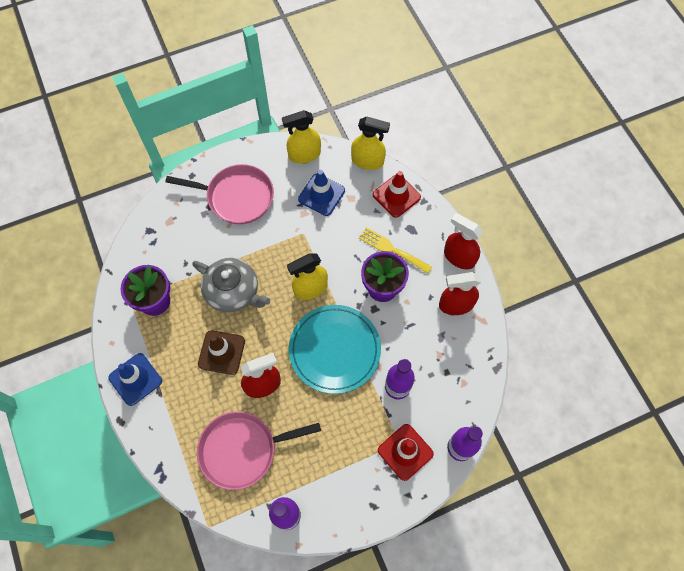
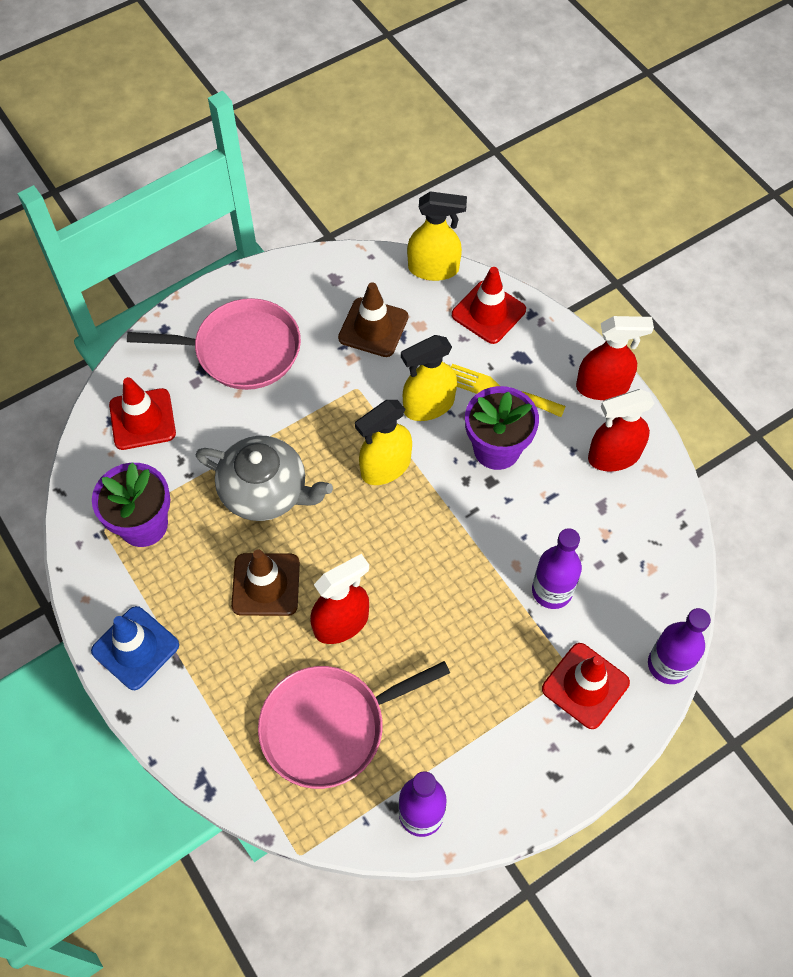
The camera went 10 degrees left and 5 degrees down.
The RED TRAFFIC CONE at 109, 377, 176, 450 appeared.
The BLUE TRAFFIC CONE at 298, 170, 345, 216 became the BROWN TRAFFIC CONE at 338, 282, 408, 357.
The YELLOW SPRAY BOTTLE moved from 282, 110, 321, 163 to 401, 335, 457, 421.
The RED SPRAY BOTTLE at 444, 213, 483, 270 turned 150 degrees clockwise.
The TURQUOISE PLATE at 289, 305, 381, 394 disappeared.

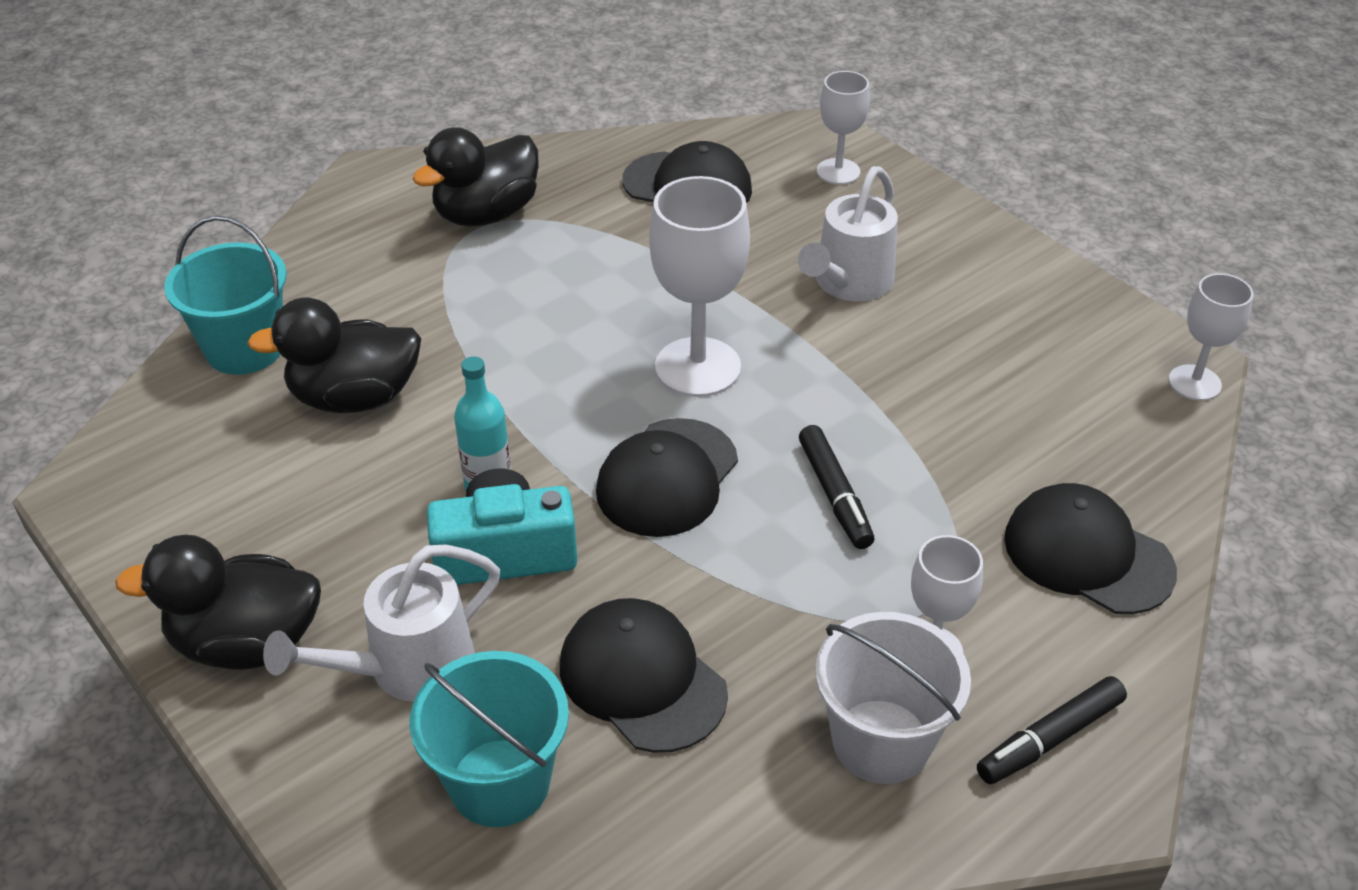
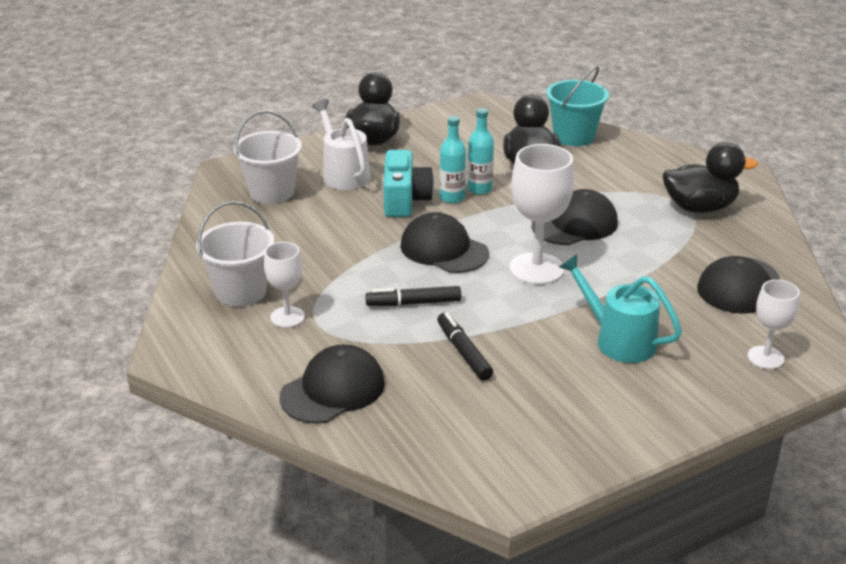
The camera went 100 degrees right and 10 degrees down.
The TURQUOISE BUCKET at 410, 651, 569, 827 became the WHITE BUCKET at 234, 111, 302, 204.
The BLACK MARKER moved from 977, 676, 1127, 784 to 437, 312, 493, 381.
The TURQUOISE BOTTLE at 467, 108, 494, 195 appeared.
The BLACK CAP moved from 560, 598, 728, 753 to 531, 189, 618, 245.
The WHITE WATERING CAN at 798, 166, 898, 301 became the TURQUOISE WATERING CAN at 559, 254, 682, 363.
The BLACK DUCK at 412, 127, 539, 226 turned 120 degrees clockwise.
The WHITE GOBLET at 1169, 273, 1253, 401 disappeared.

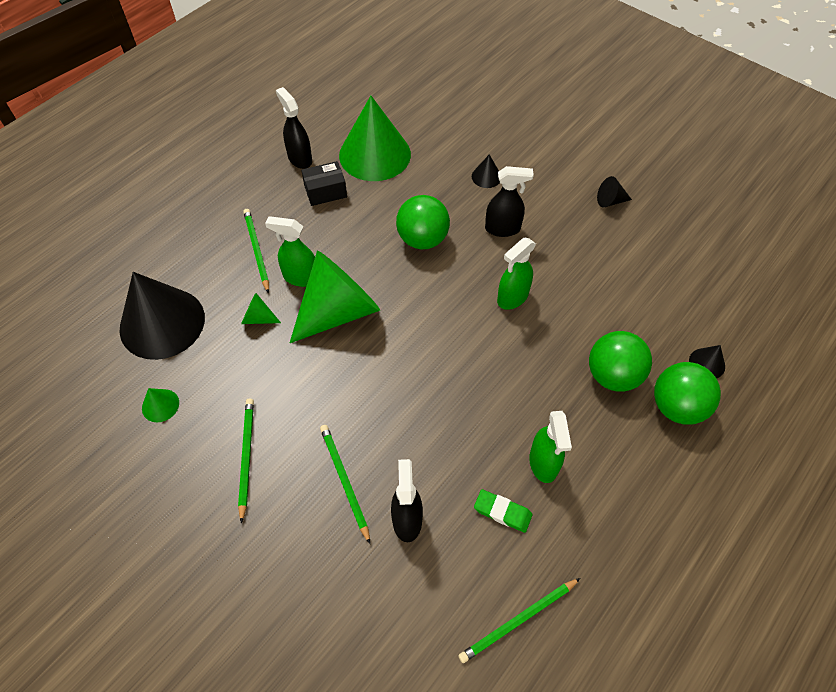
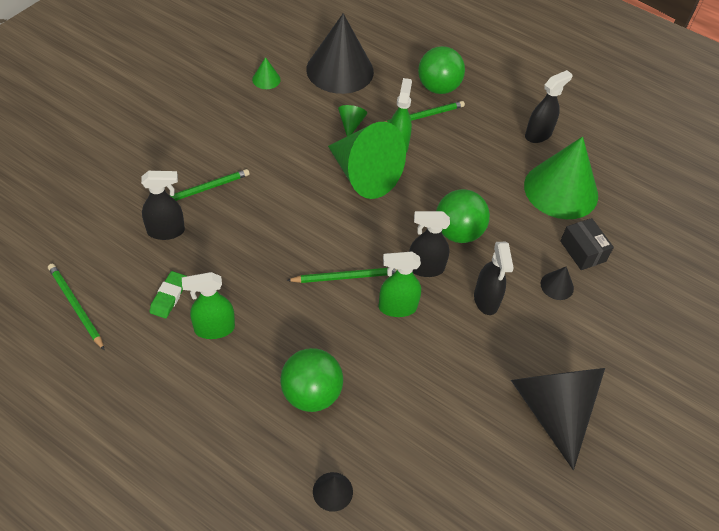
The camera went 80 degrees right and 5 degrees down.
The GREEN PENCIL moved from 238, 399, 254, 524 to 286, 268, 397, 283.
The GREEN SPRAY BOTTLE at 497, 238, 536, 310 turned 45 degrees counterclockwise.
The BLACK SPRAY BOTTLE at 409, 211, 450, 277 appeared.
The GREEN BALL moved from 654, 362, 721, 425 to 418, 46, 465, 94.
The BLACK CONE at 597, 176, 632, 207 changed to 2.44 times the size.
The BLACK BOX moved from 301, 161, 347, 206 to 560, 218, 614, 270.

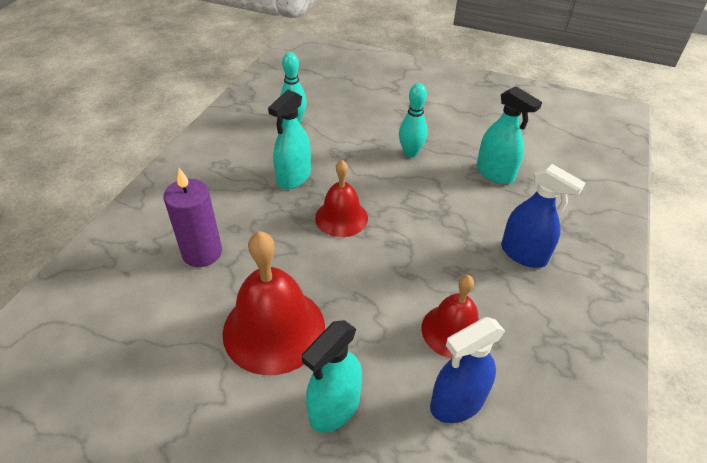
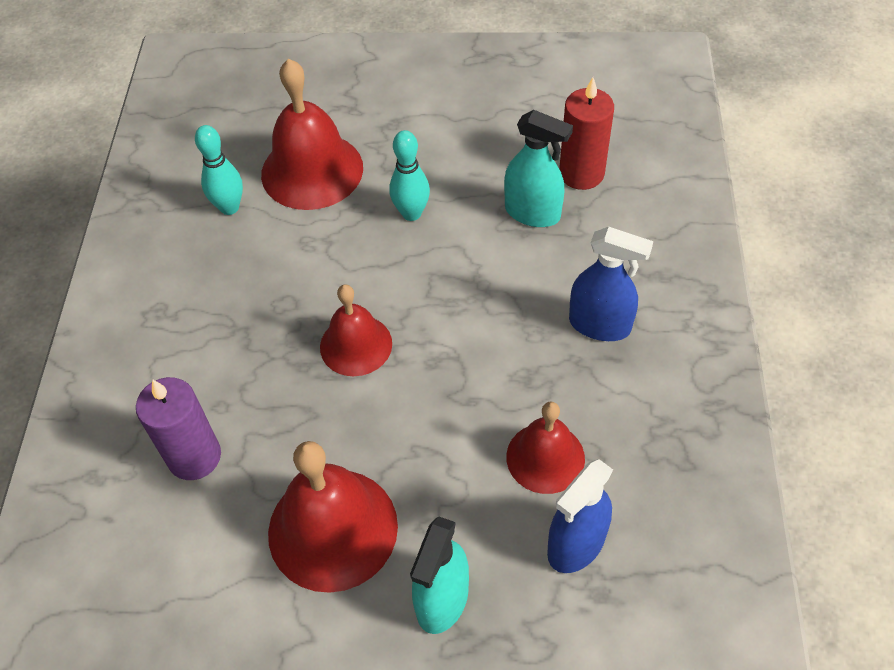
The camera went 15 degrees left and 10 degrees up.
The RED BELL at 261, 59, 363, 210 appeared.
The RED CANDLE at 559, 77, 614, 190 appeared.
The TURQUOISE SPRAY BOTTLE at 268, 90, 311, 189 disappeared.

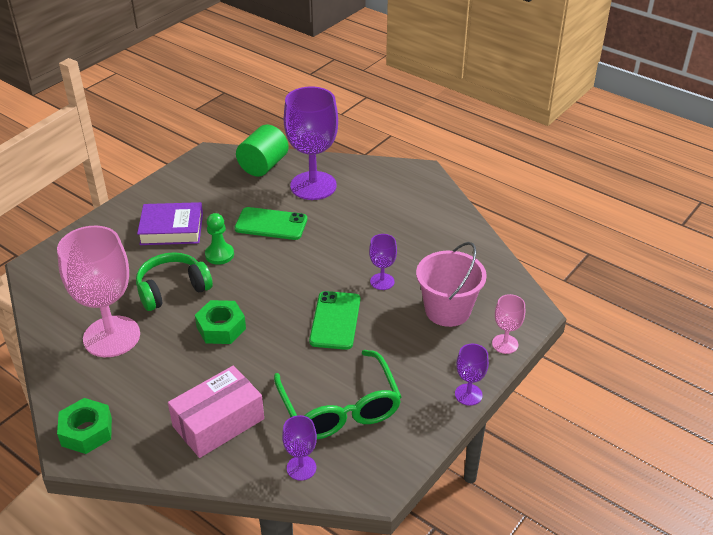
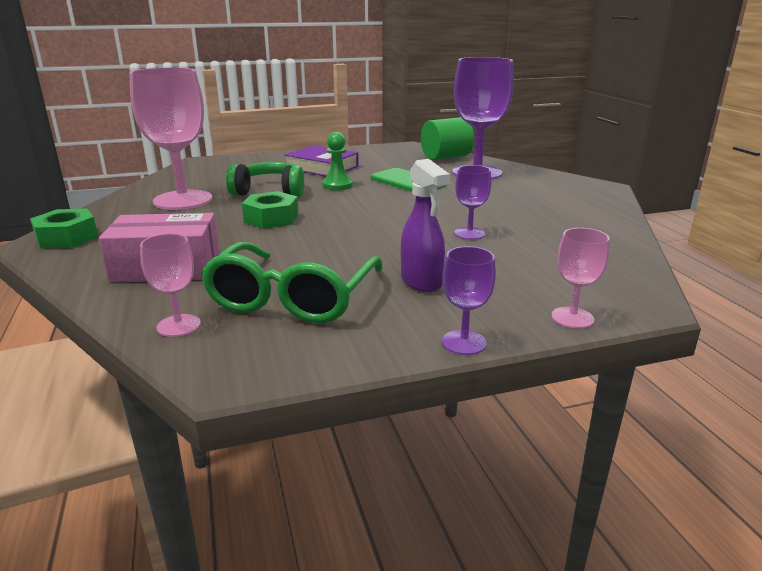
The camera went 35 degrees right and 15 degrees down.
The PURPLE GOBLET at 282, 415, 317, 481 became the PINK GOBLET at 140, 234, 201, 337.
The PURPLE SPRAY BOTTLE at 401, 159, 450, 292 appeared.
The GREEN PHONE at 309, 291, 360, 350 disappeared.
The PINK BUCKET at 416, 242, 487, 327 disappeared.

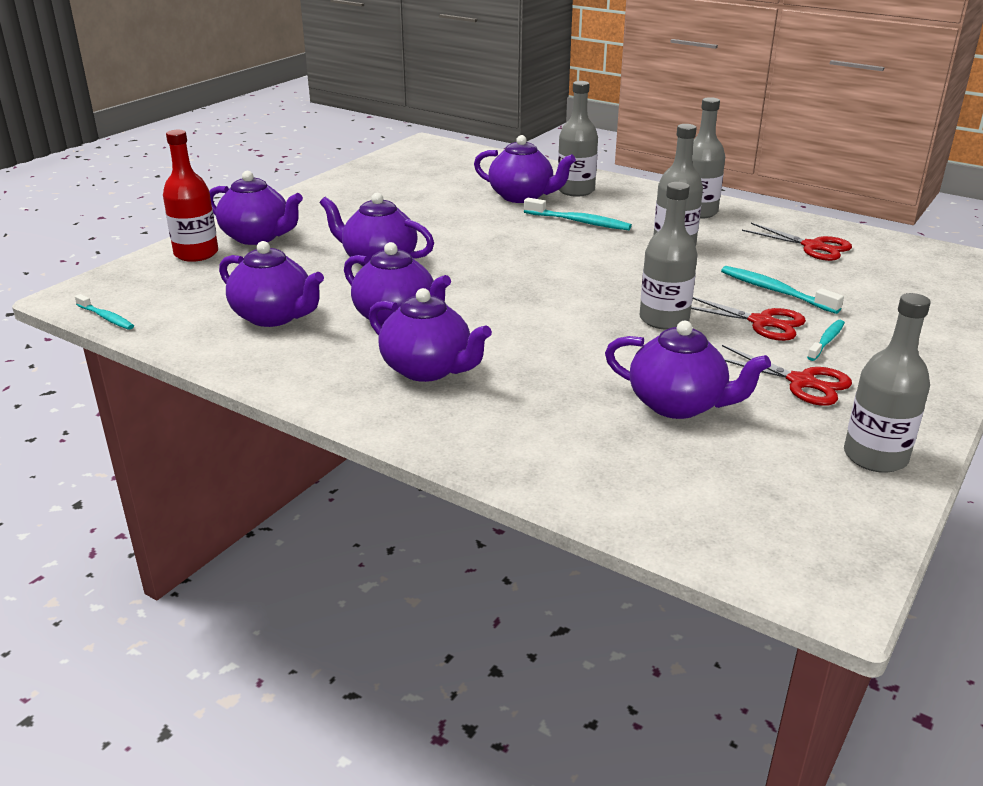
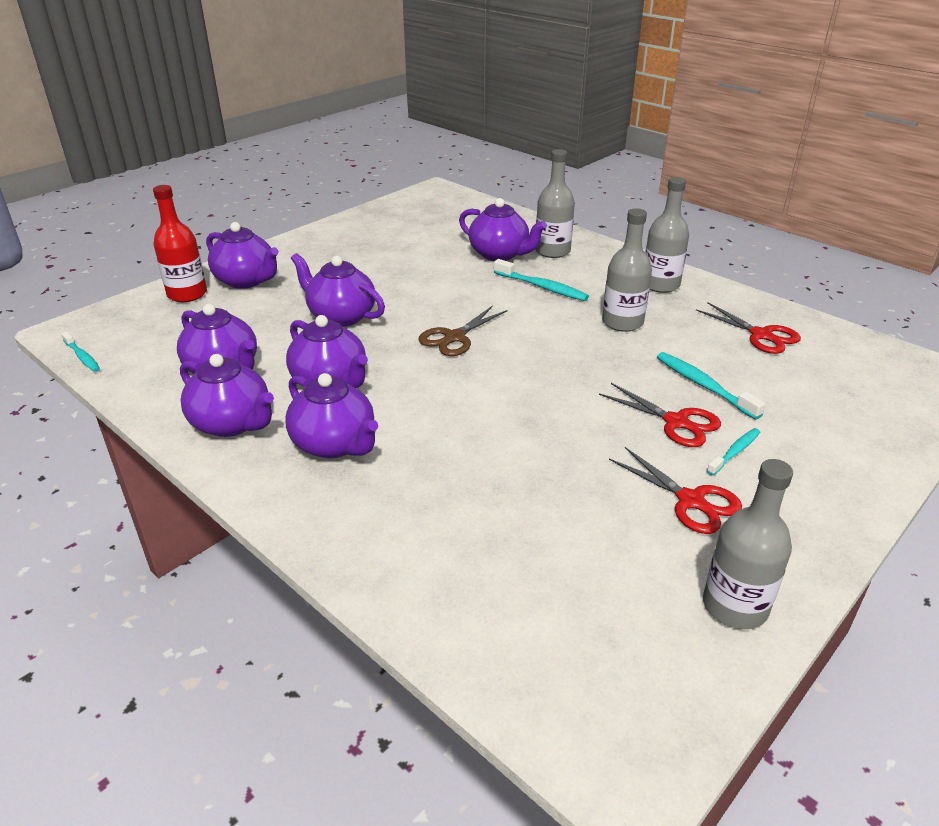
The camera went 10 degrees right and 5 degrees up.
The PURPLE TEAPOT moved from 605, 321, 771, 419 to 180, 354, 274, 437.
The BROWN SCISSORS at 418, 305, 507, 356 appeared.
The GREY BOTTLE at 640, 182, 697, 330 disappeared.

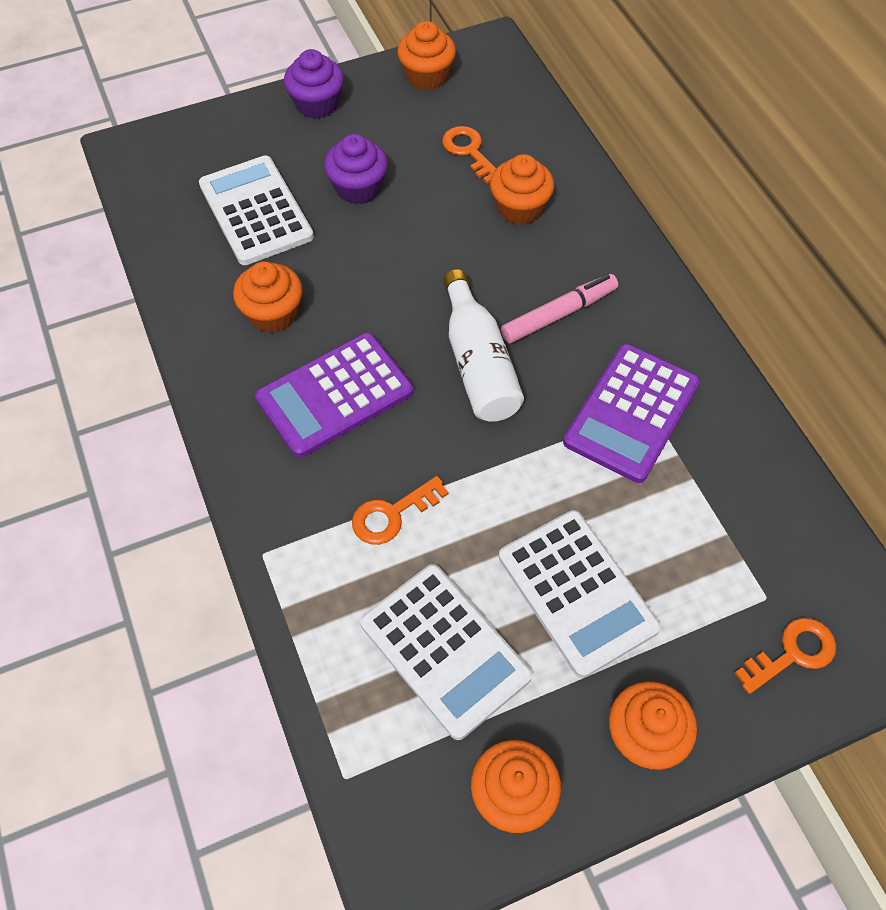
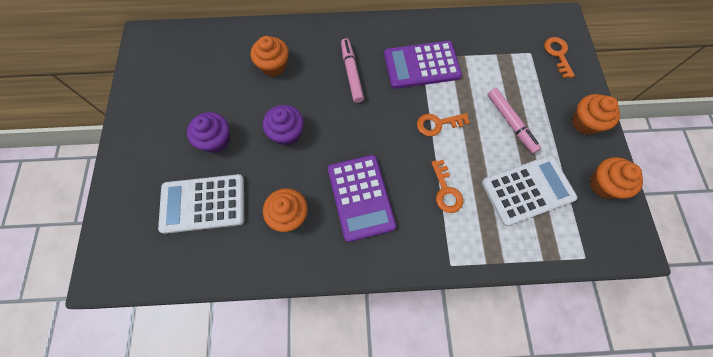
The camera went 70 degrees left and 10 degrees up.
The PURPLE CUPCAKE moved from 284, 49, 344, 119 to 263, 105, 304, 146.
The PURPLE CALCULATOR at 563, 344, 700, 483 turned 120 degrees clockwise.
The ORANGE KEY moved from 442, 126, 496, 184 to 417, 113, 470, 136.
The WHITE CALCULATOR at 499, 510, 661, 678 was replaced by the PINK MARKER at 488, 88, 541, 154.
The ORANGE CUPCAKE at 397, 21, 456, 90 disappeared.
The WHITE BOTTLE at 443, 269, 524, 422 disappeared.

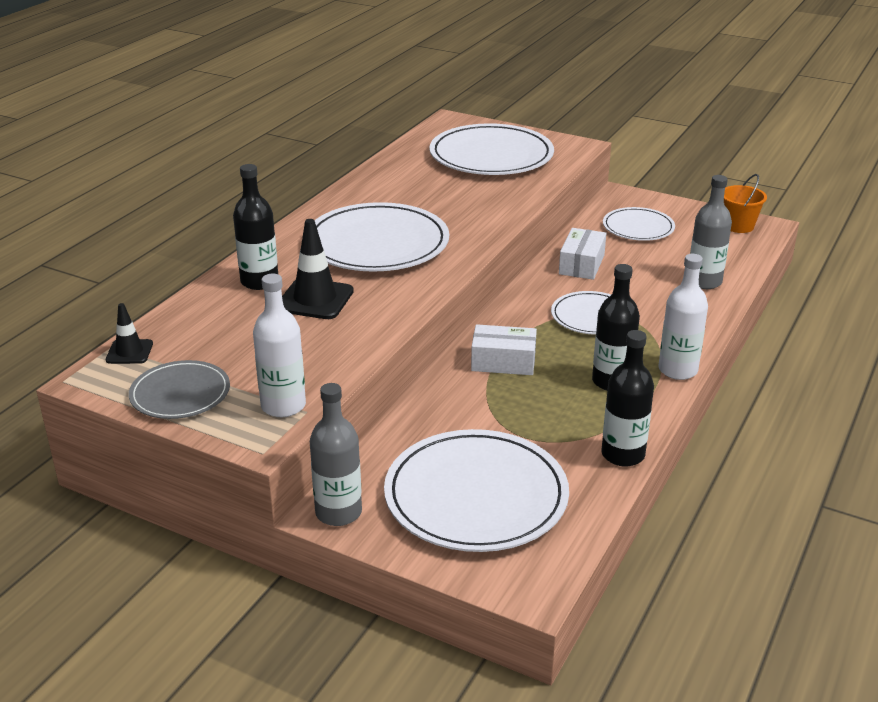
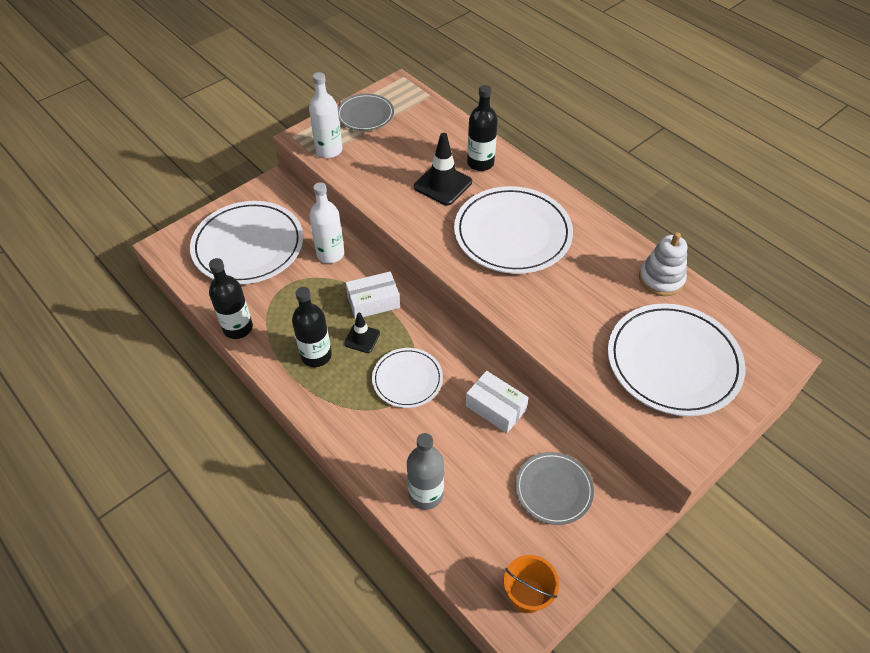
The camera went 110 degrees right and 20 degrees up.
The WHITE BOTTLE moved from 659, 254, 708, 380 to 309, 182, 344, 263.
The BLACK TRAFFIC CONE moved from 106, 303, 153, 364 to 344, 313, 380, 353.
The WHITE BOX at 471, 324, 537, 375 turned 45 degrees clockwise.
The WHITE PLATE at 603, 207, 675, 241 became the GREY PLATE at 515, 452, 594, 525.
The WHITE STACKING TOY at 639, 232, 687, 296 appeared.
The GREY BOTTLE at 310, 383, 362, 526 disappeared.

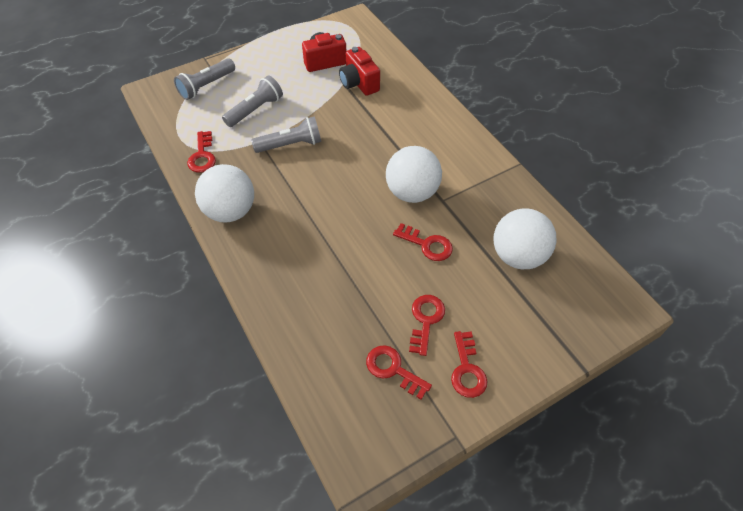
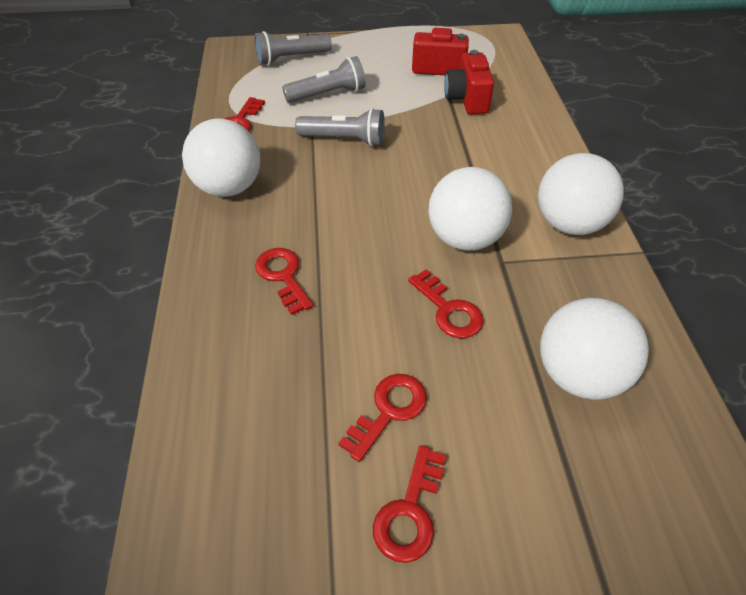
The camera went 25 degrees right and 5 degrees down.
The RED KEY moved from 366, 345, 432, 400 to 255, 248, 313, 315.
The WHITE BALL at 538, 153, 624, 235 appeared.

